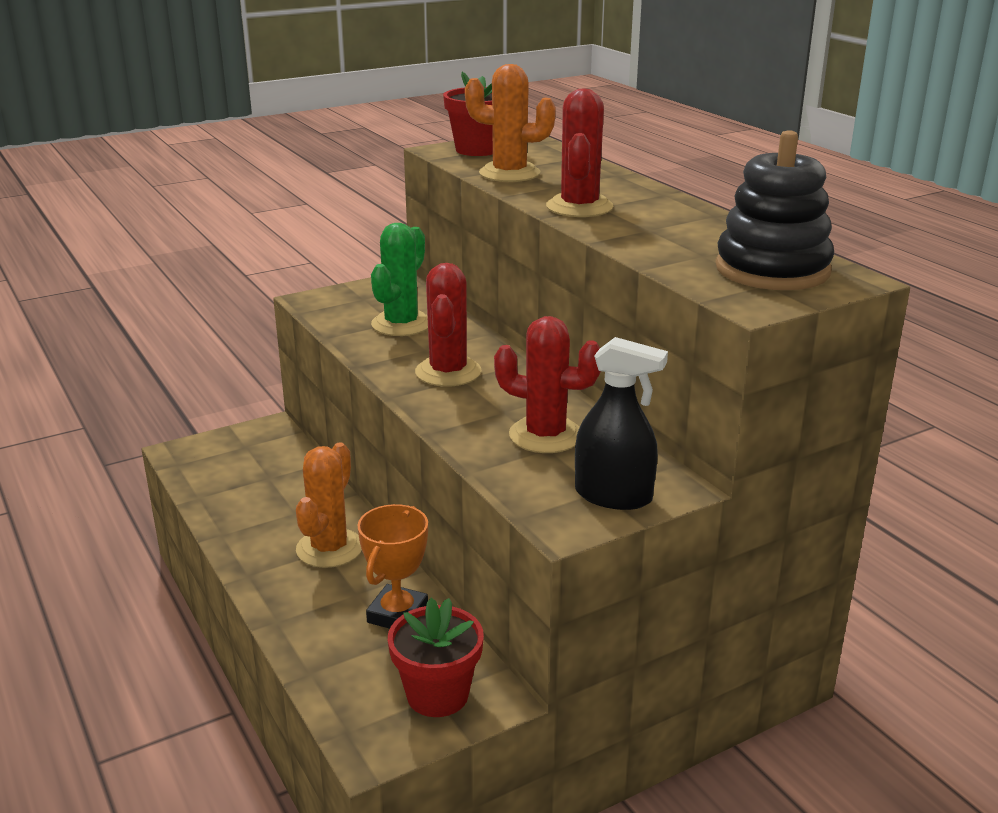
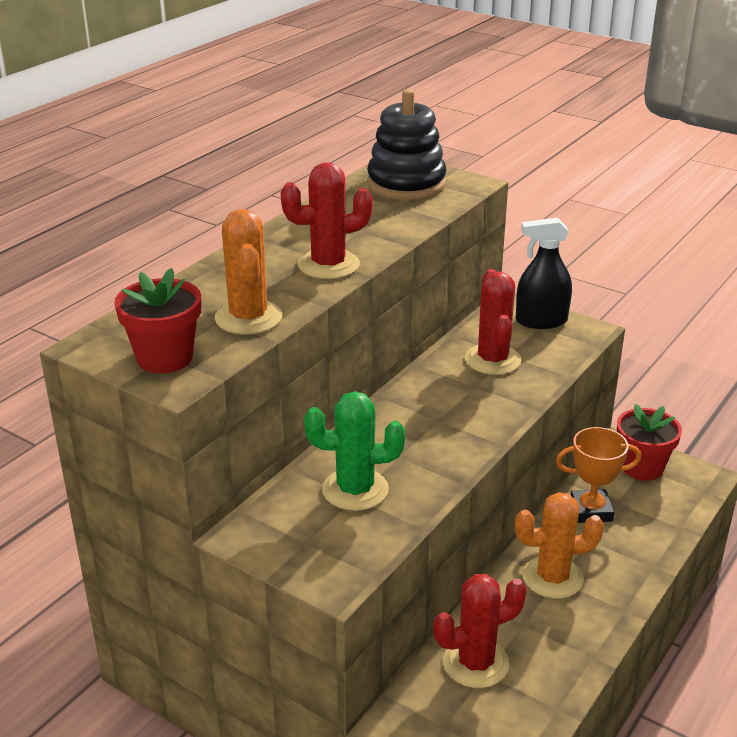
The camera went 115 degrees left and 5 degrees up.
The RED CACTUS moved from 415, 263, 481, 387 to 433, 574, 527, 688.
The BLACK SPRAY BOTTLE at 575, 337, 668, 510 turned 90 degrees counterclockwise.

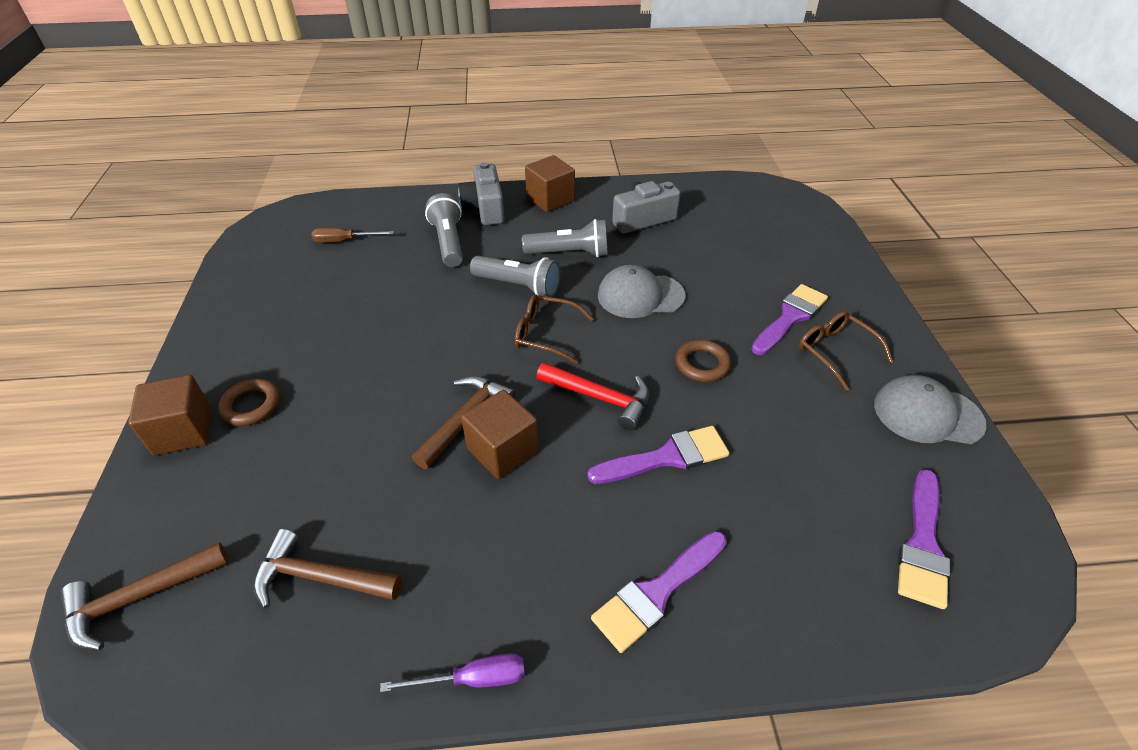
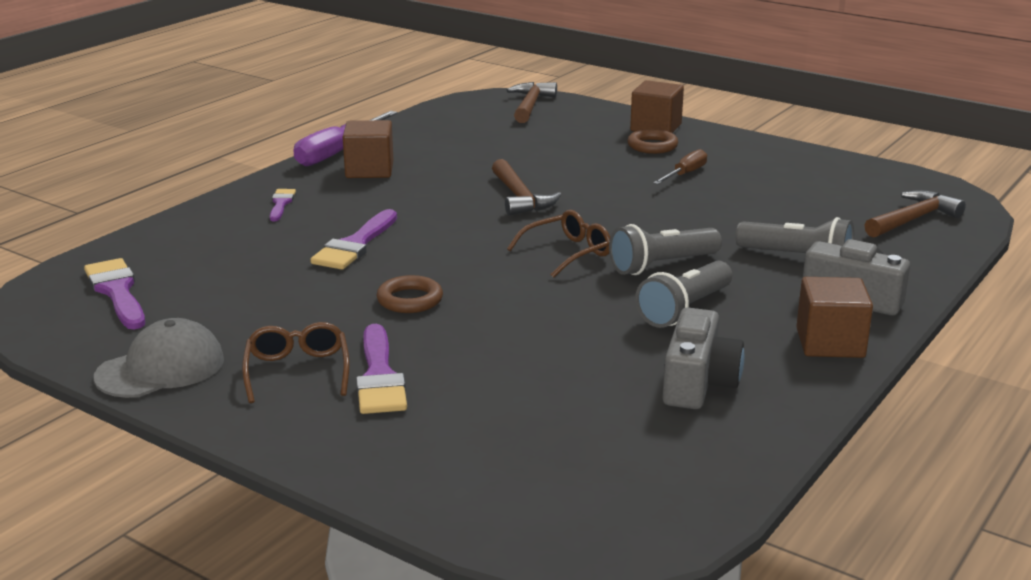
The camera went 130 degrees right and 20 degrees down.
The BROWN GLASSES at 799, 311, 893, 391 turned 105 degrees counterclockwise.
The PURPLE BRUSH at 591, 531, 727, 653 changed to 0.57 times the size.
The PURPLE SCREWDRIVER at 380, 653, 525, 692 changed to 1.69 times the size.
The BROWN CUBE moved from 461, 390, 539, 479 to 343, 120, 393, 178.
The BROWN SCREWDRIVER moved from 312, 227, 394, 243 to 653, 149, 707, 184.
The BROWN HAMMER moved from 254, 529, 402, 609 to 865, 190, 966, 238.
The RED HAMMER at 536, 362, 649, 430 disappeared.
The GREY CAP at 598, 265, 686, 318 disappeared.

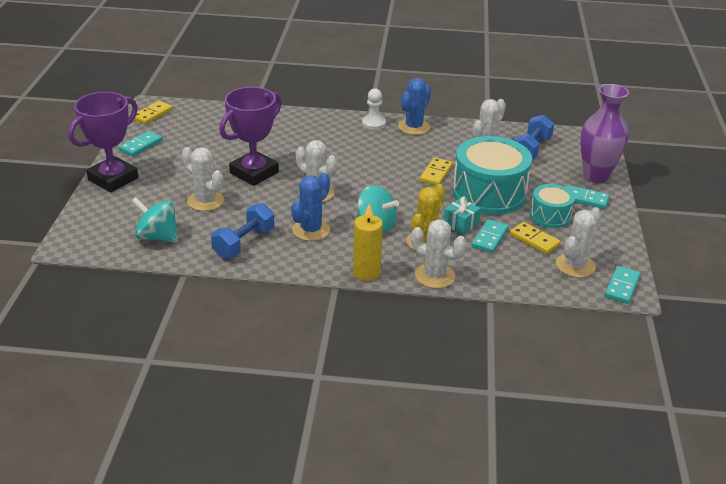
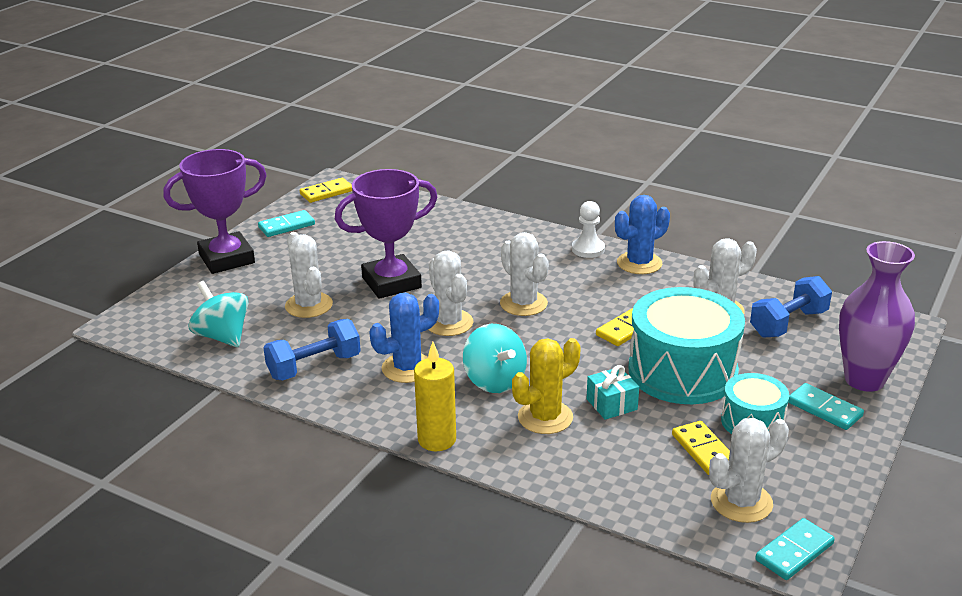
The camera went 25 degrees right and 5 degrees down.
The WHITE CACTUS moved from 411, 219, 467, 288 to 500, 232, 548, 316.
The TURQUOISE DOMINO at 471, 219, 509, 253 disappeared.

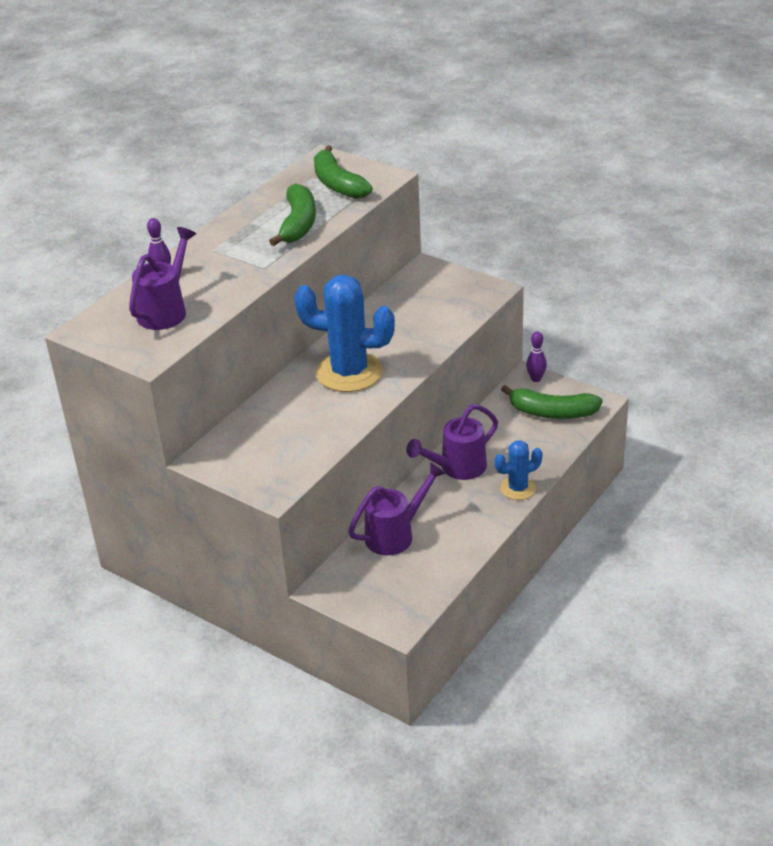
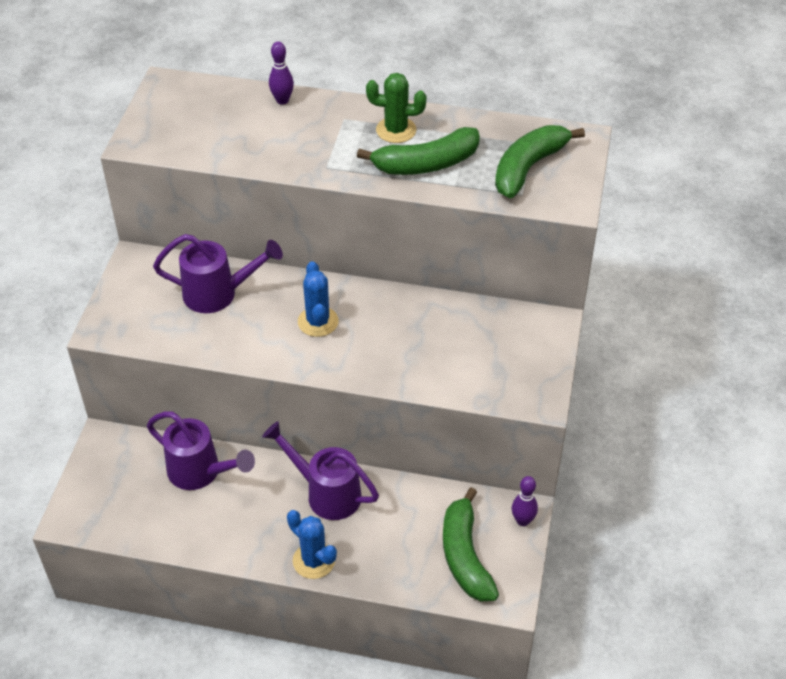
The camera went 65 degrees right and 10 degrees up.
The PURPLE WATERING CAN moved from 129, 227, 196, 330 to 153, 234, 283, 313.
The BLUE CACTUS at 294, 275, 395, 392 changed to 0.53 times the size.
The GREEN CACTUS at 366, 73, 426, 143 appeared.

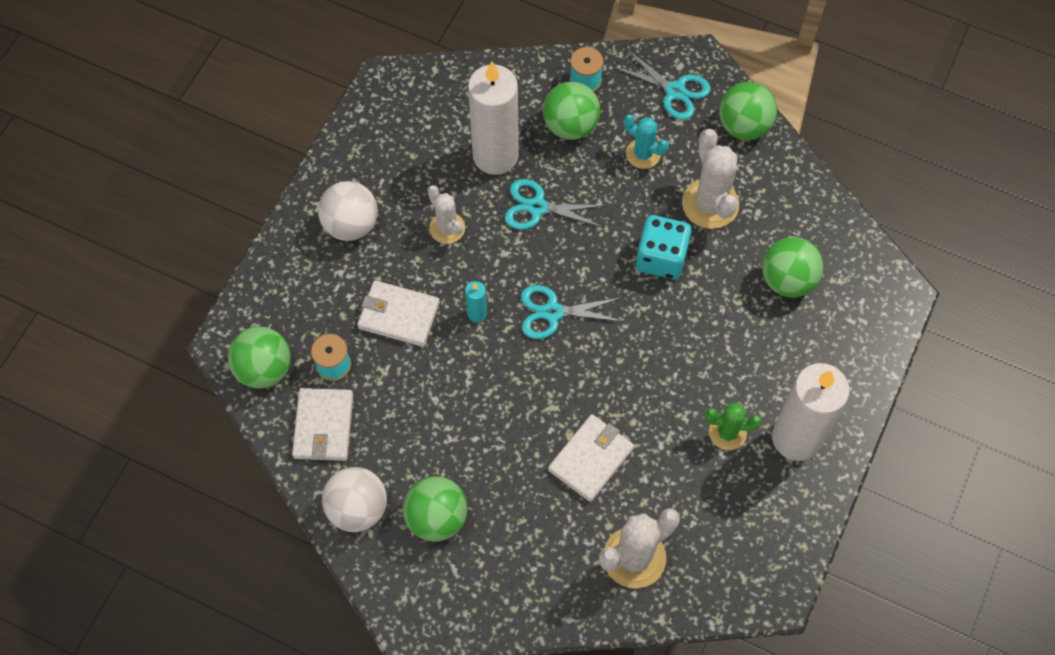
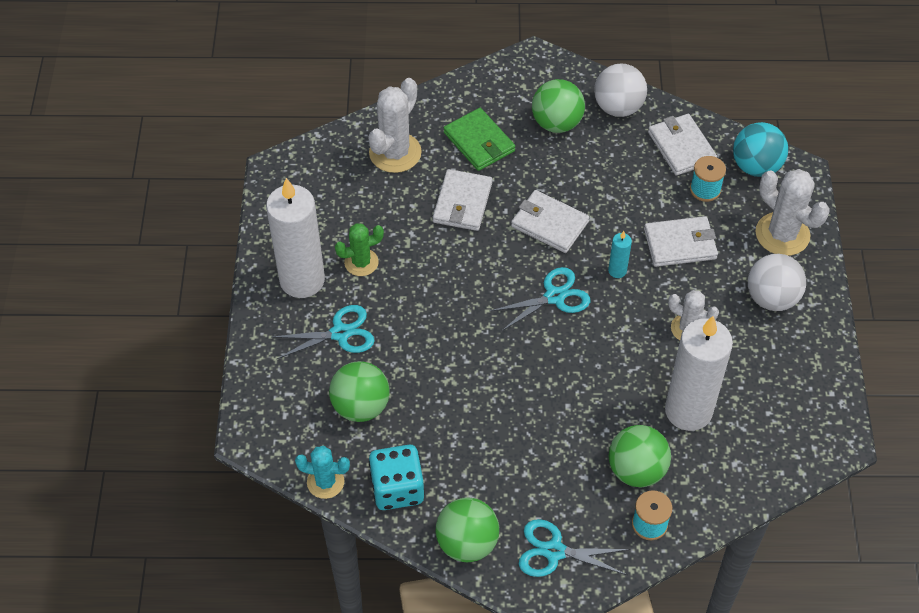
The camera went 155 degrees right and 10 degrees down.
The TURQUOISE SCISSORS moved from 504, 179, 607, 230 to 272, 305, 375, 359.
The TURQUOISE CACTUS moved from 624, 114, 669, 169 to 295, 446, 350, 499.
The TURQUOISE DICE moved from 636, 215, 692, 279 to 369, 445, 425, 510.
The GREEN WALLET at 444, 108, 515, 171 appeared.
The WHITE WALLET at 511, 190, 589, 253 appeared.
The GREEN BALL at 228, 327, 291, 389 became the TURQUOISE BALL at 733, 122, 788, 177.
The WHITE CACTUS moved from 682, 129, 739, 229 to 755, 169, 830, 256.

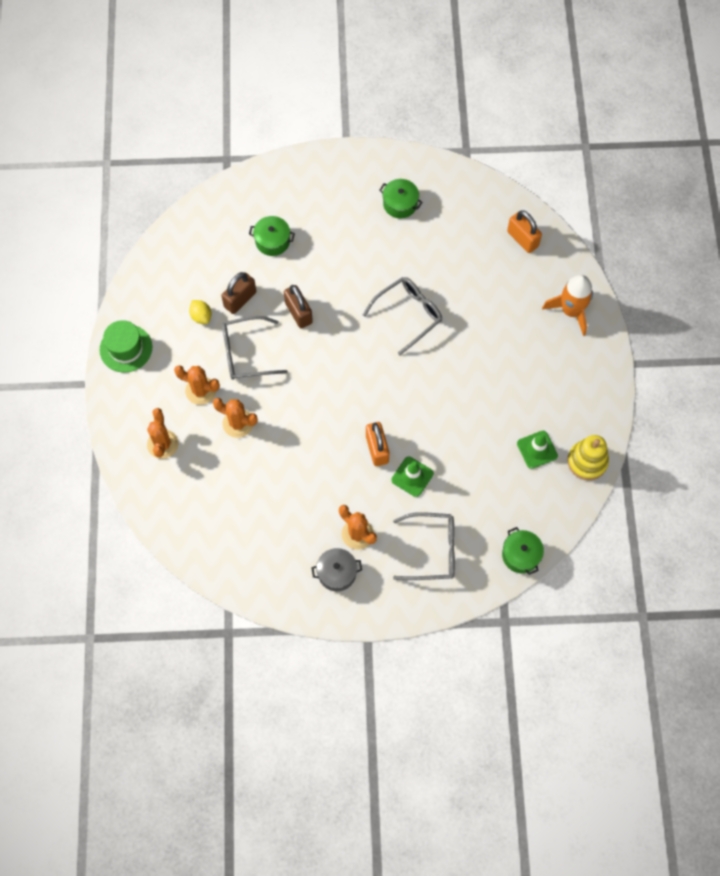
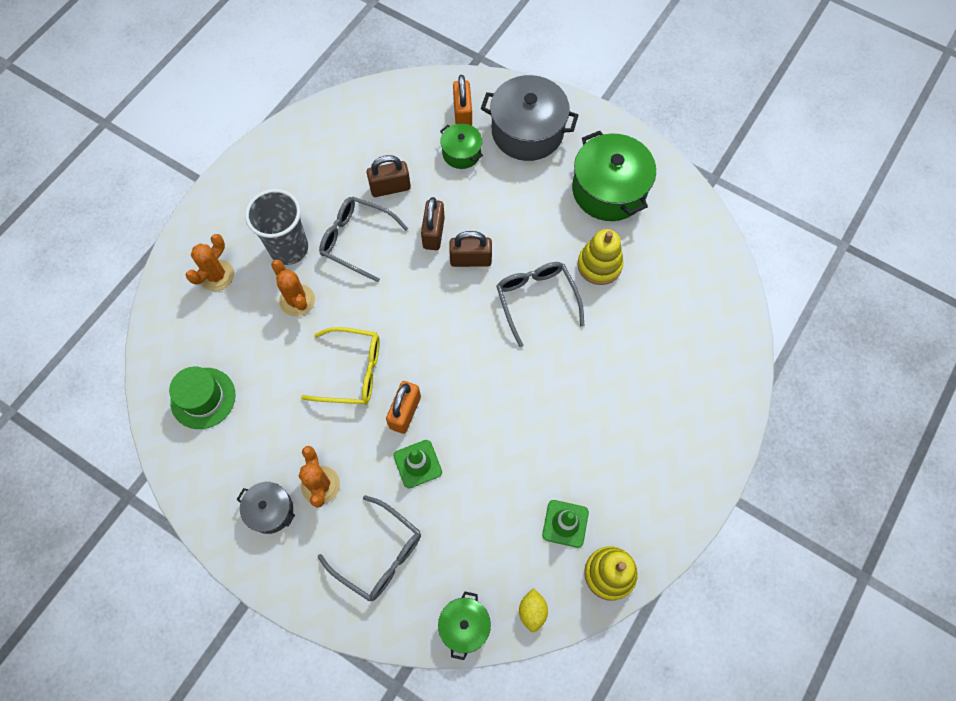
The camera went 35 degrees right and 0 degrees up.
The GREEN HAT moved from 99, 320, 152, 373 to 169, 367, 235, 429.
The ORANGE CACTUS at 174, 365, 220, 405 was replaced by the GREY CUP at 245, 189, 308, 265.
The YELLOW GLASSES at 301, 327, 380, 405 appeared.
The BROWN PADLOCK at 449, 231, 492, 267 appeared.
The ORANGE PADLOCK moved from 507, 210, 542, 253 to 453, 75, 472, 126.
The GREY POT at 481, 75, 579, 161 appeared.
The GREY GLASSES at 363, 277, 442, 355 turned 105 degrees counterclockwise.
The YELLOW LEMON moved from 189, 300, 212, 324 to 519, 588, 548, 632.
The GREEN POT at 379, 179, 422, 218 changed to 1.88 times the size.
The YELLOW STACKING TOY at 578, 229, 624, 285 appeared.
The ORANGE ROCKET at 542, 275, 593, 336 disappeared.

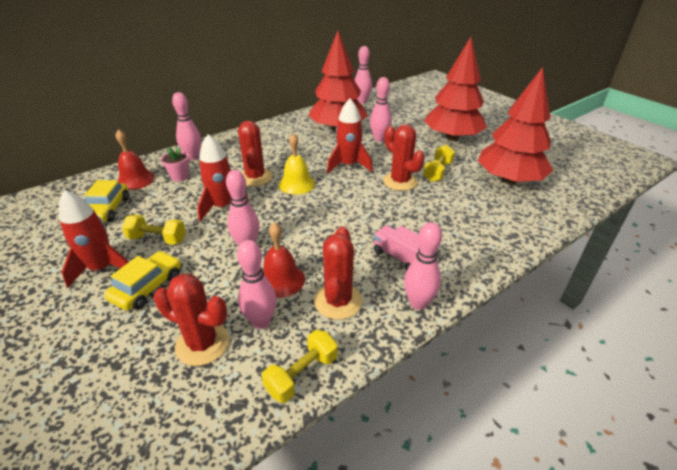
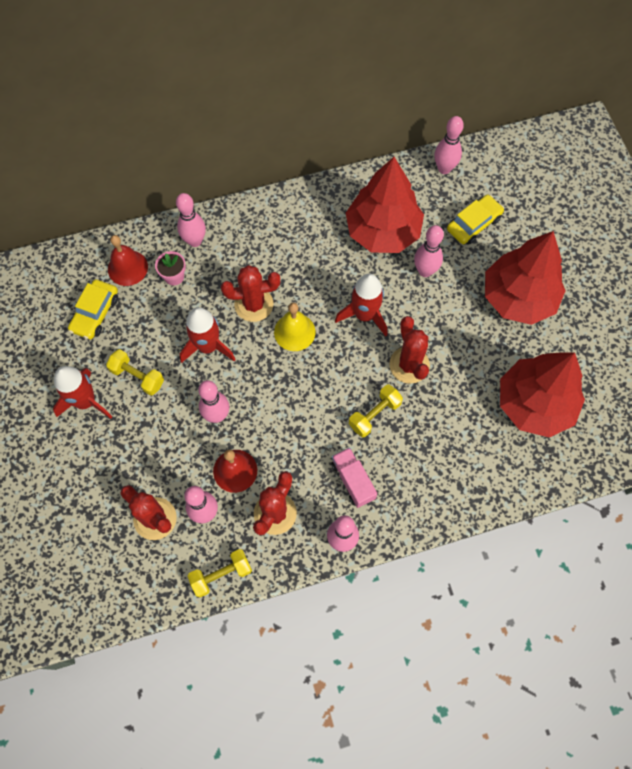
The camera went 20 degrees right and 30 degrees up.
The RED CACTUS at 238, 121, 272, 186 turned 75 degrees clockwise.
The YELLOW DUMBBELL moved from 423, 145, 455, 182 to 349, 385, 403, 437.
The YELLOW CAR moved from 104, 251, 181, 310 to 447, 195, 504, 245.

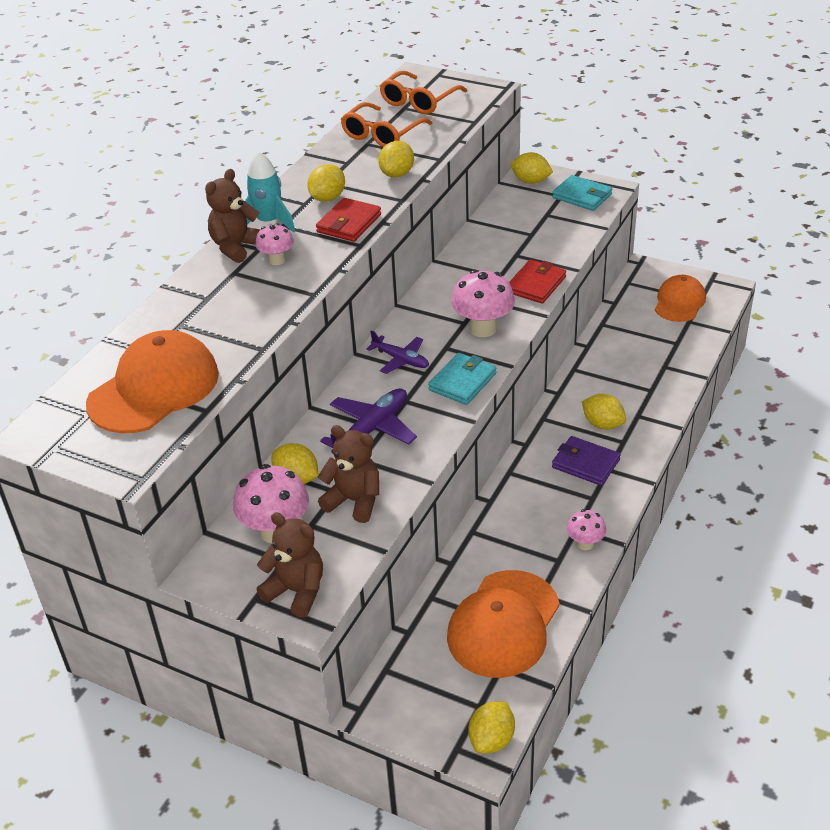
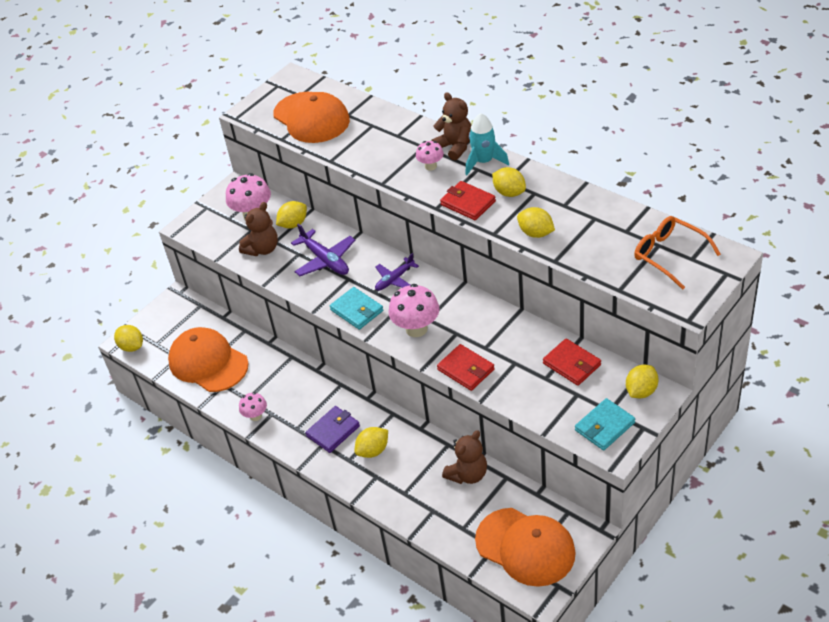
The camera went 105 degrees right and 5 degrees up.
The BROWN TEDDY BEAR moved from 257, 512, 323, 618 to 442, 430, 487, 484.
The ORANGE CAP at 655, 275, 706, 322 changed to 1.56 times the size.
The RED WALLET at 543, 338, 601, 386 appeared.
The ORANGE GLASSES at 341, 102, 432, 147 disappeared.

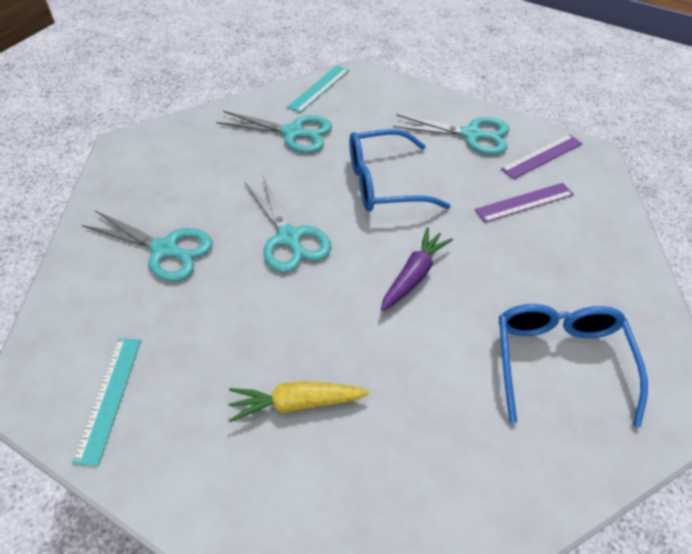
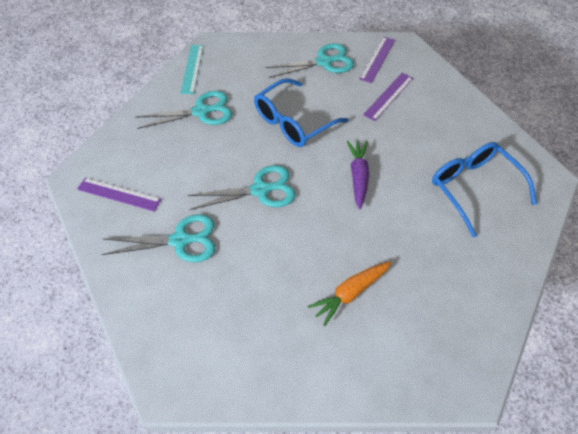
The camera went 30 degrees left and 5 degrees up.
The PURPLE RULER at 77, 178, 161, 212 appeared.
The TURQUOISE SCISSORS at 245, 176, 331, 273 turned 45 degrees counterclockwise.
The YELLOW CARROT at 229, 381, 370, 422 became the ORANGE CARROT at 308, 261, 391, 326.
The TURQUOISE RULER at 72, 338, 141, 466 disappeared.

